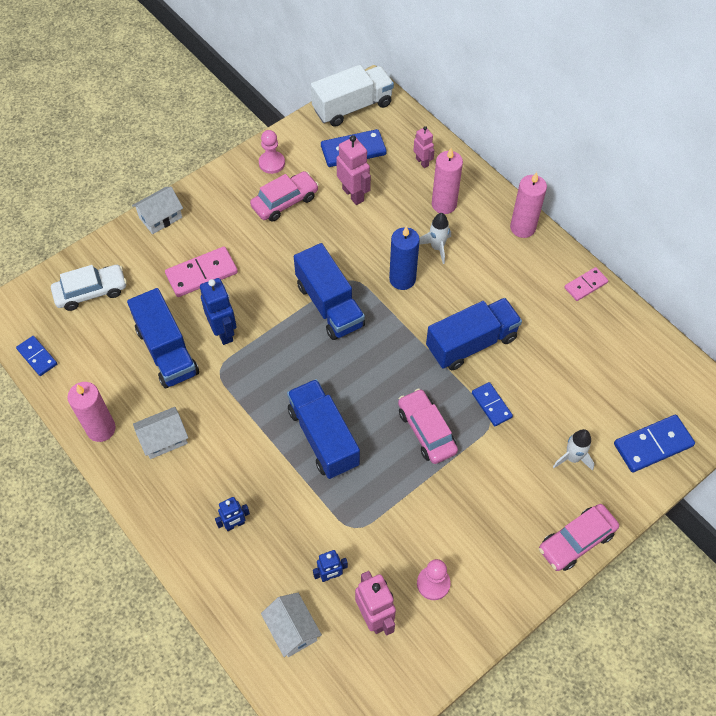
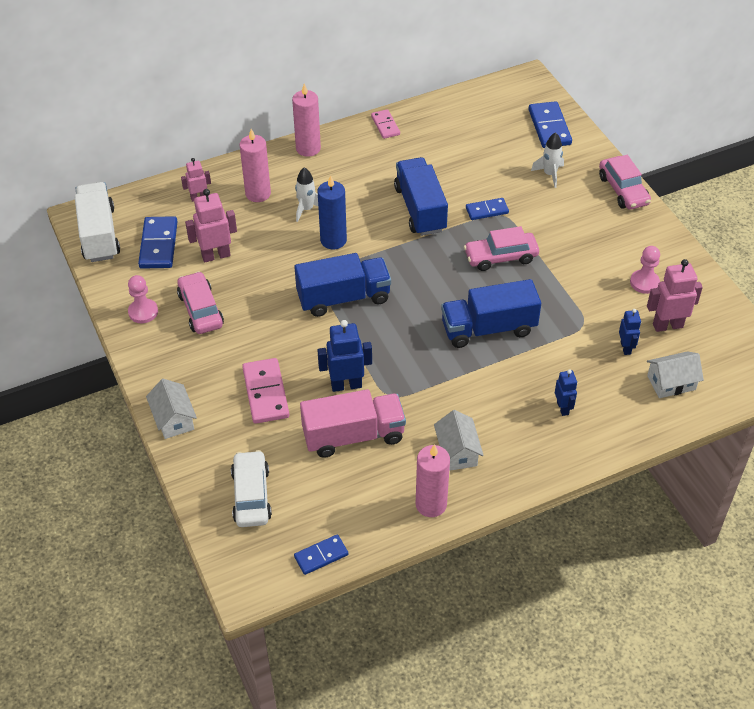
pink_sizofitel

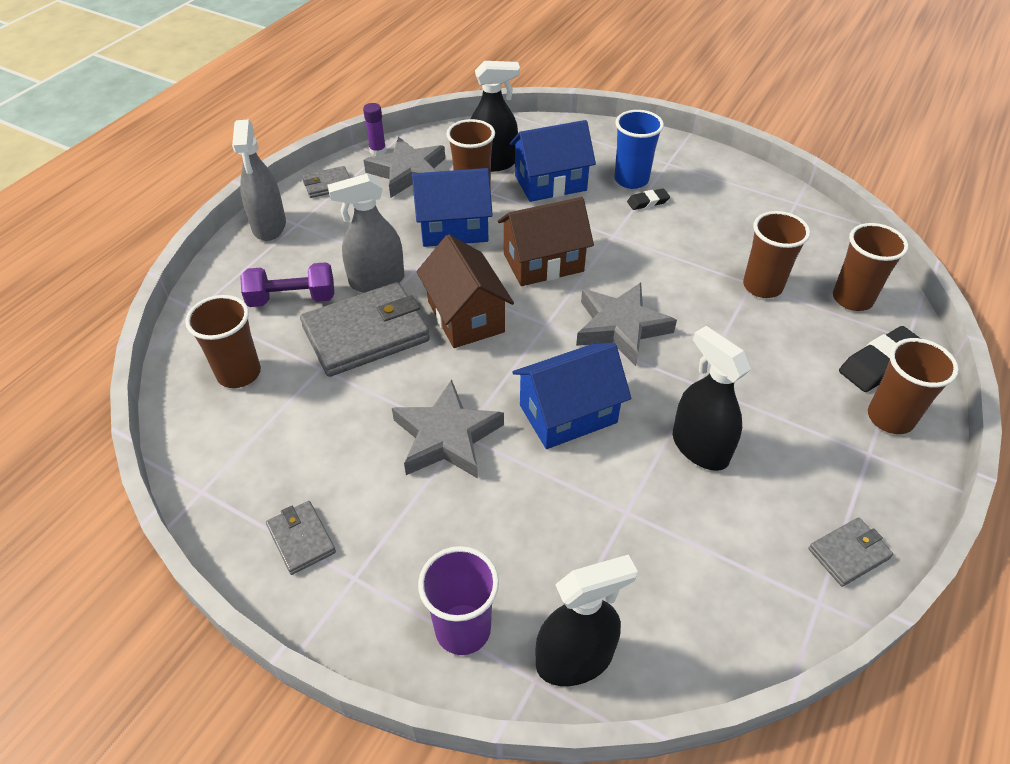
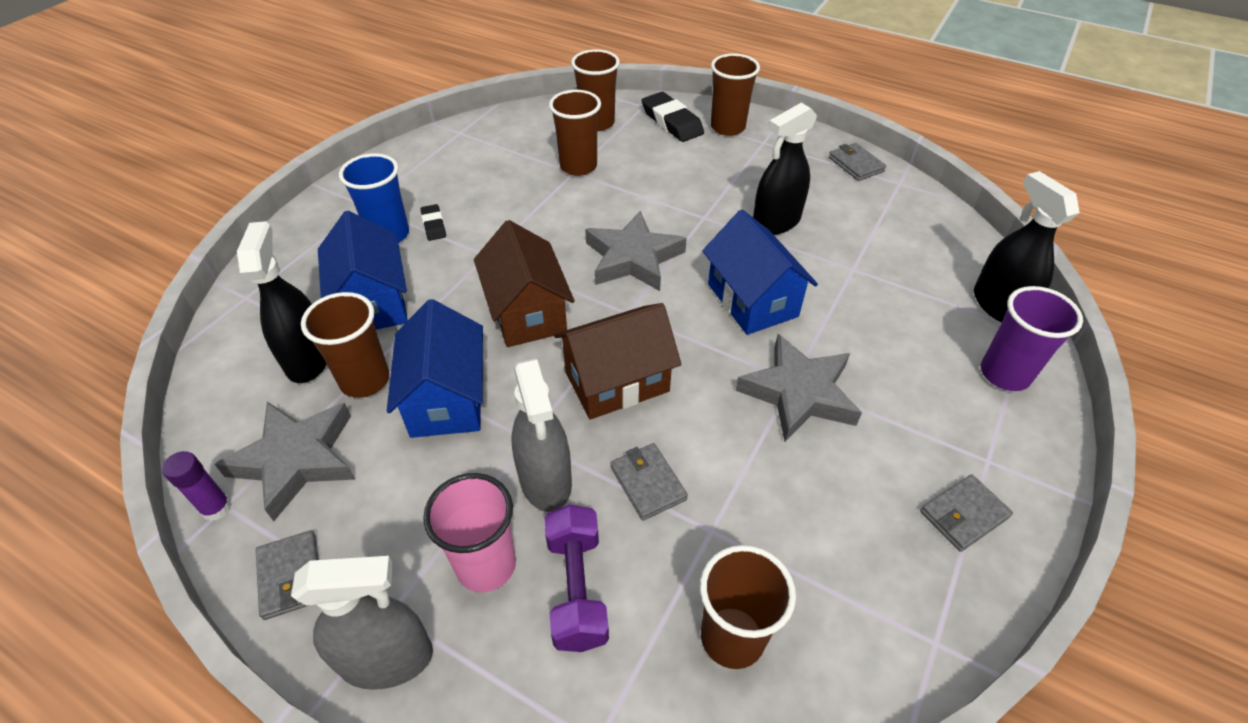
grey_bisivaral (2nd from left)
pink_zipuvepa

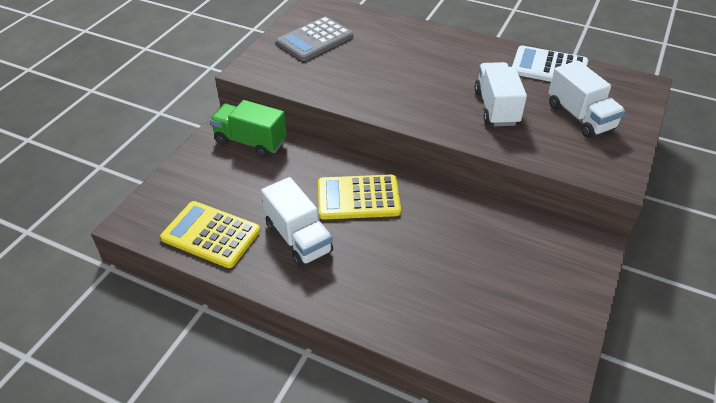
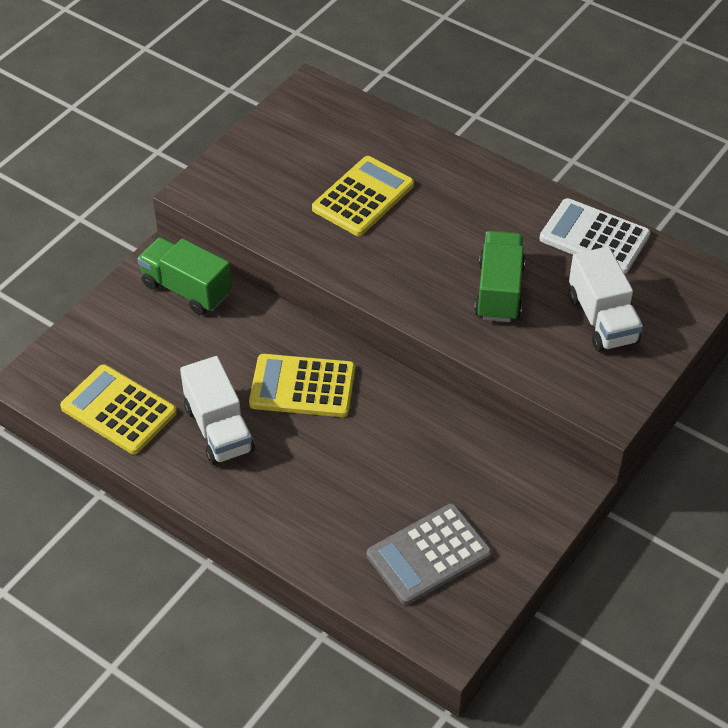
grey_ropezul
green_sizofitel (2nd from left)
yellow_ropezul (3rd from left)

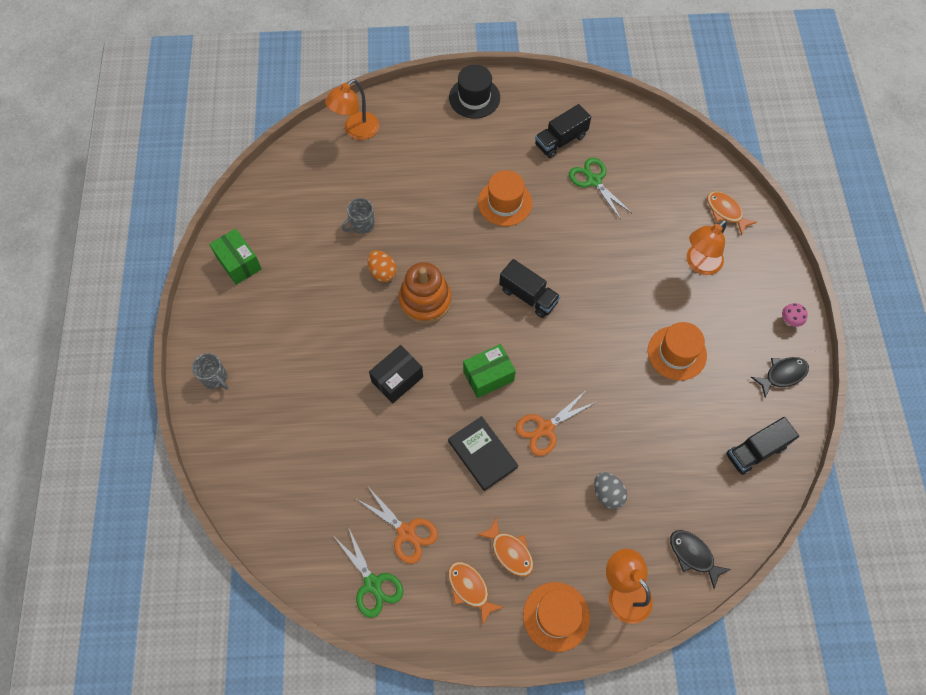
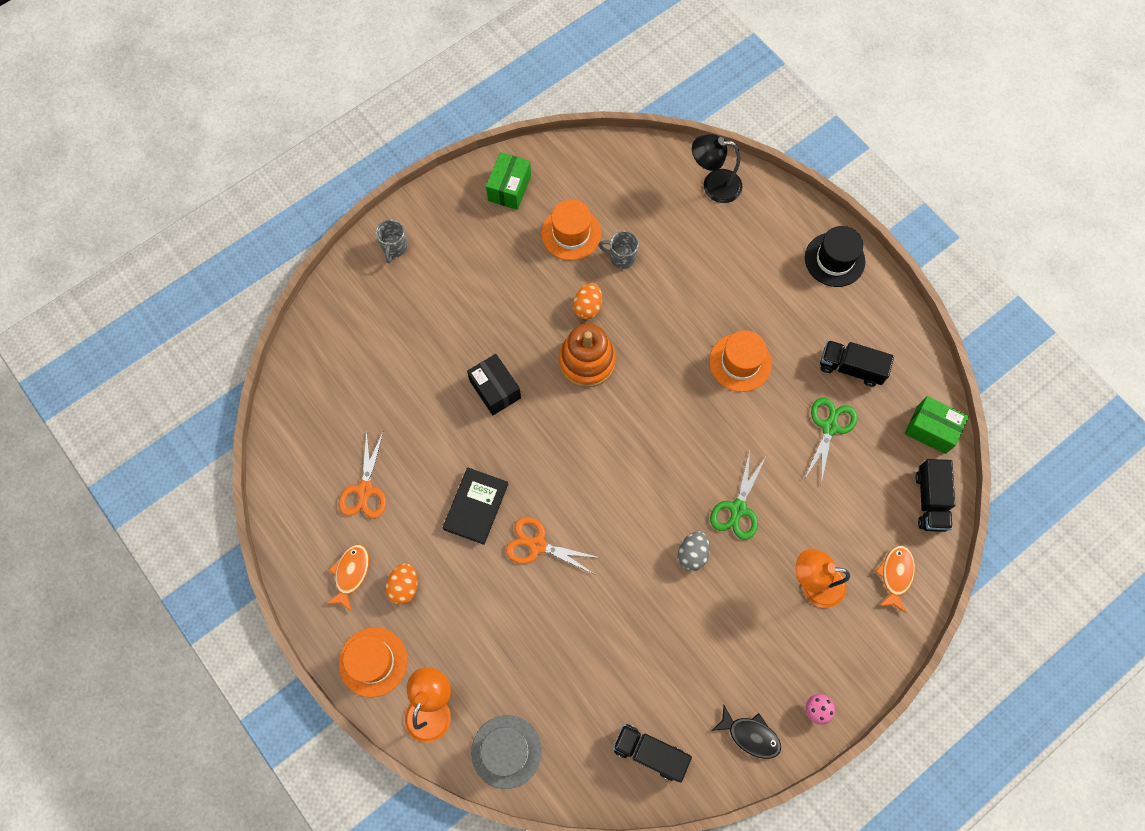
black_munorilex
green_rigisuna (1st from left)
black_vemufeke
green_vemufeke (2nd from left)
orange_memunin (1st from left)
black_sizofitel (3rd from left)
grey_memunin
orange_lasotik (2nd from left)
grey_lasotik

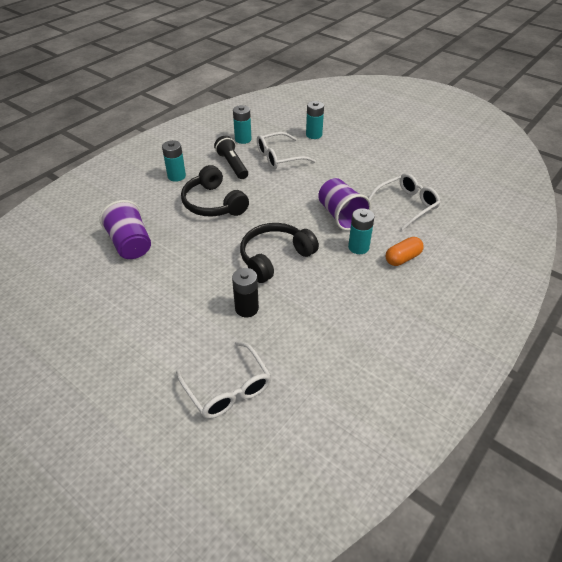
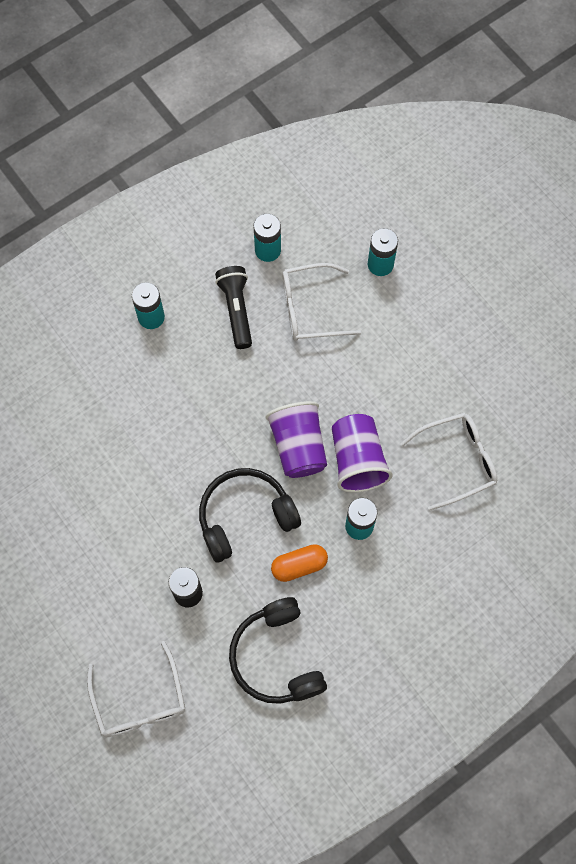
purple_zipuvepa (1st from left)
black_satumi (2nd from left)
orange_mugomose

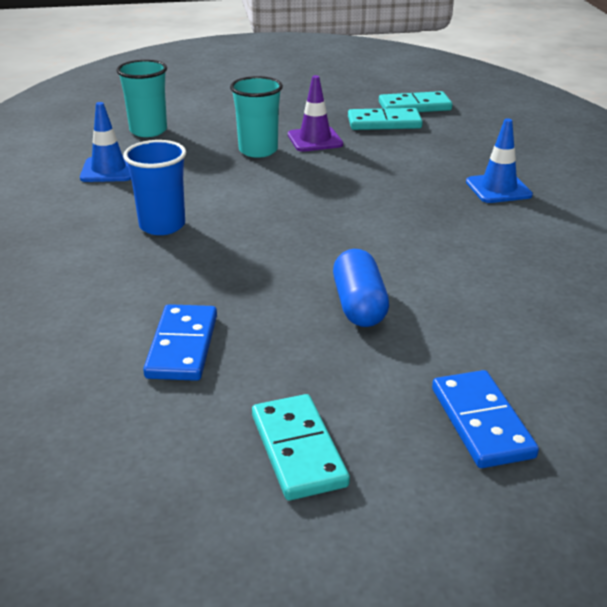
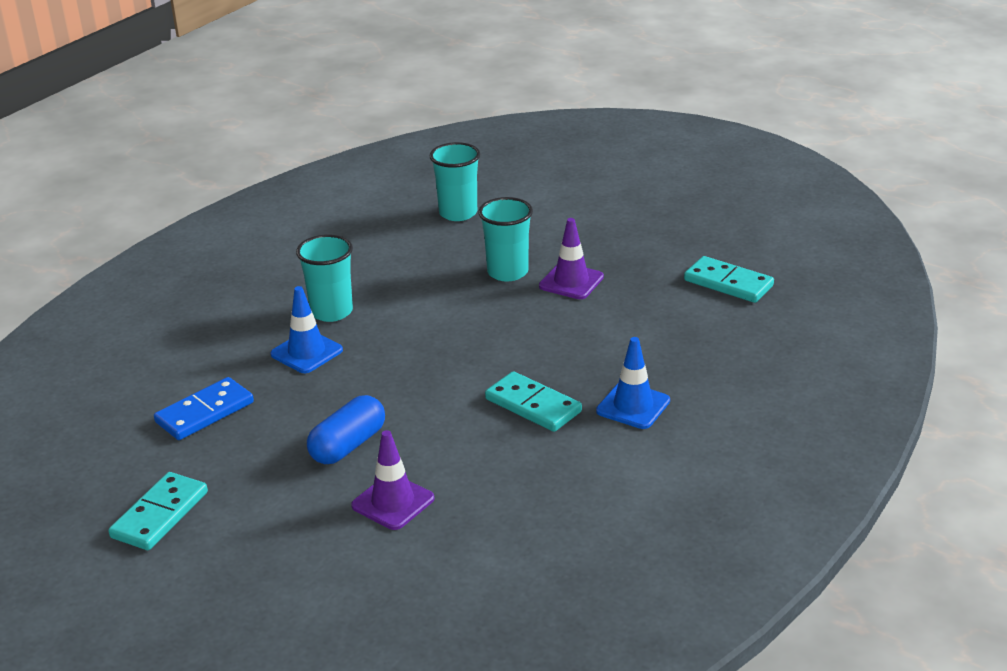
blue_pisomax (1st from left)
turquoise_zipuvepa (1st from left)
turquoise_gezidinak (2nd from left)
blue_gezidinak (2nd from left in the first image)
purple_pisomax (1st from left)

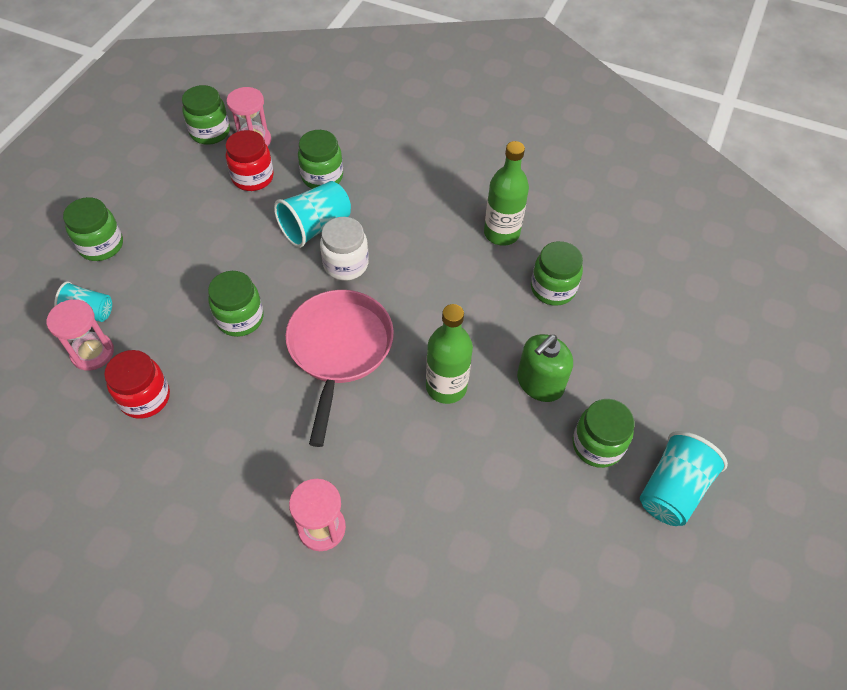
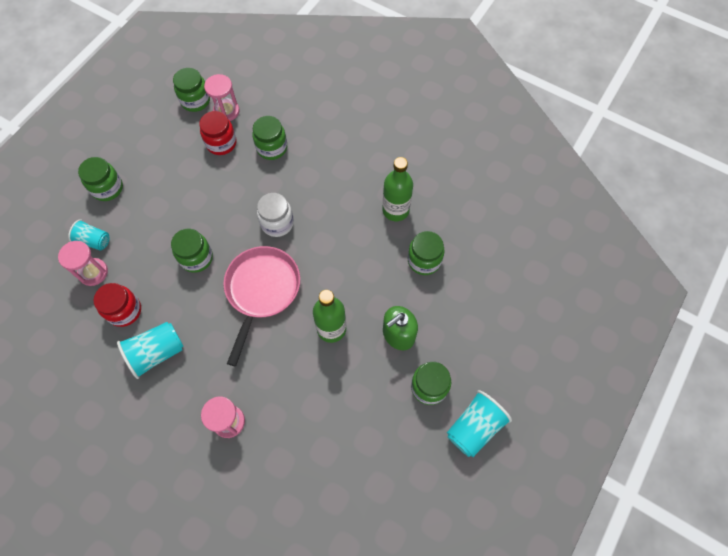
turquoise_zipuvepa (2nd from left)

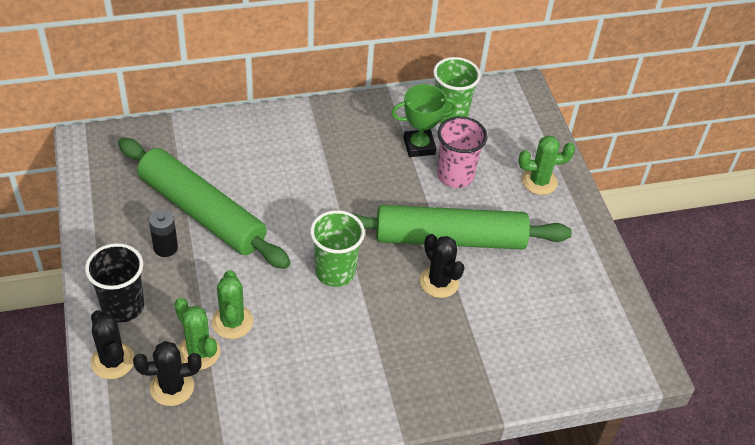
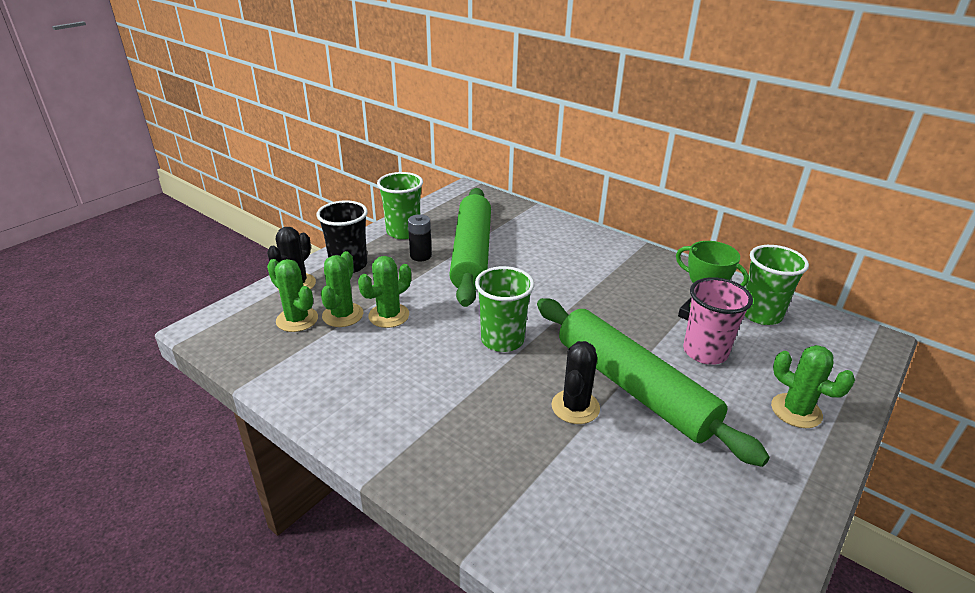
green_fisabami (1st from left)
green_zipuvepa (1st from left)

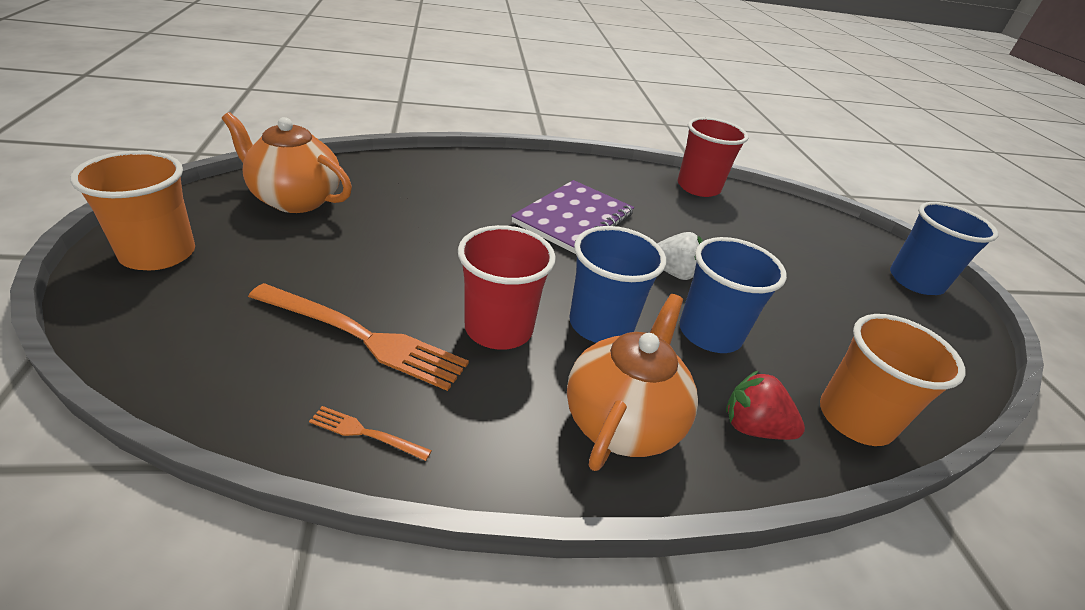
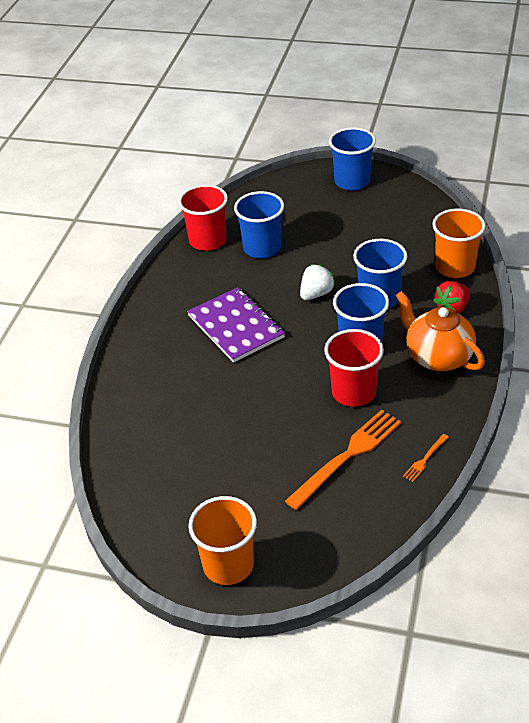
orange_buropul (1st from left in the first image)
blue_zipuvepa (1st from left)

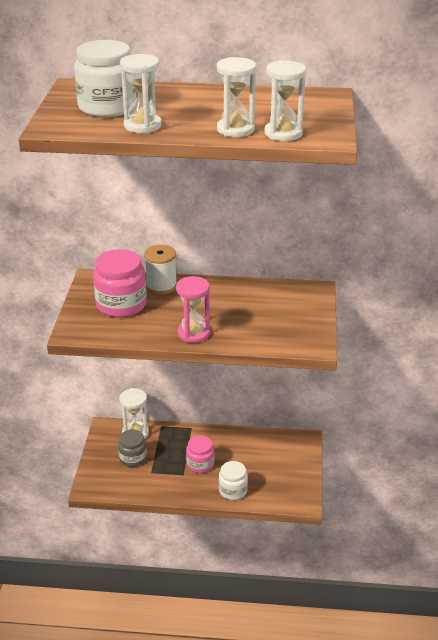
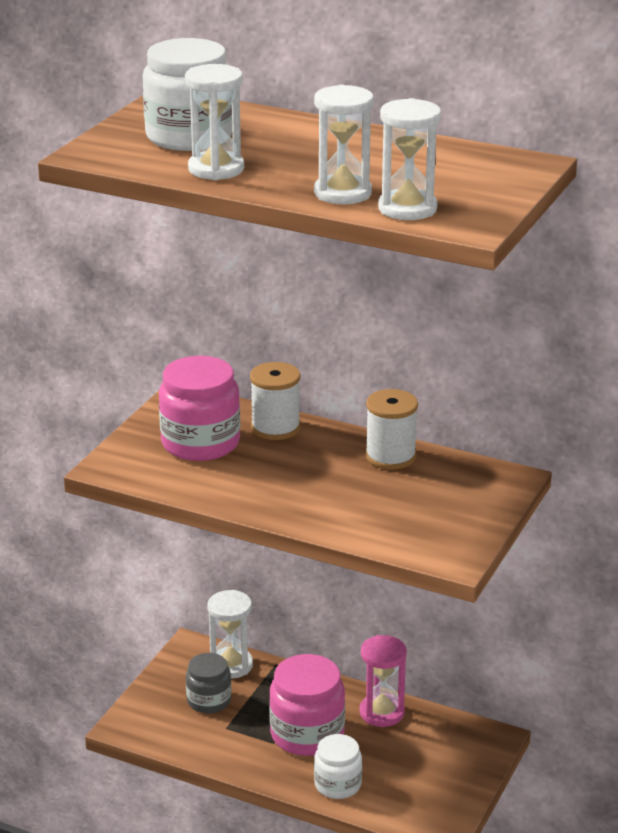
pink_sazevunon
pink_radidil (2nd from left)
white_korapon (2nd from left)

